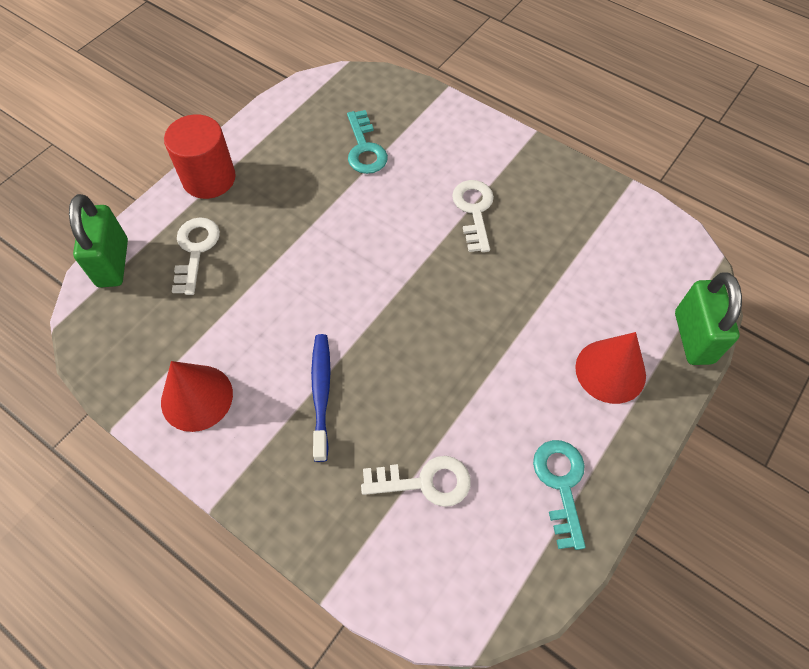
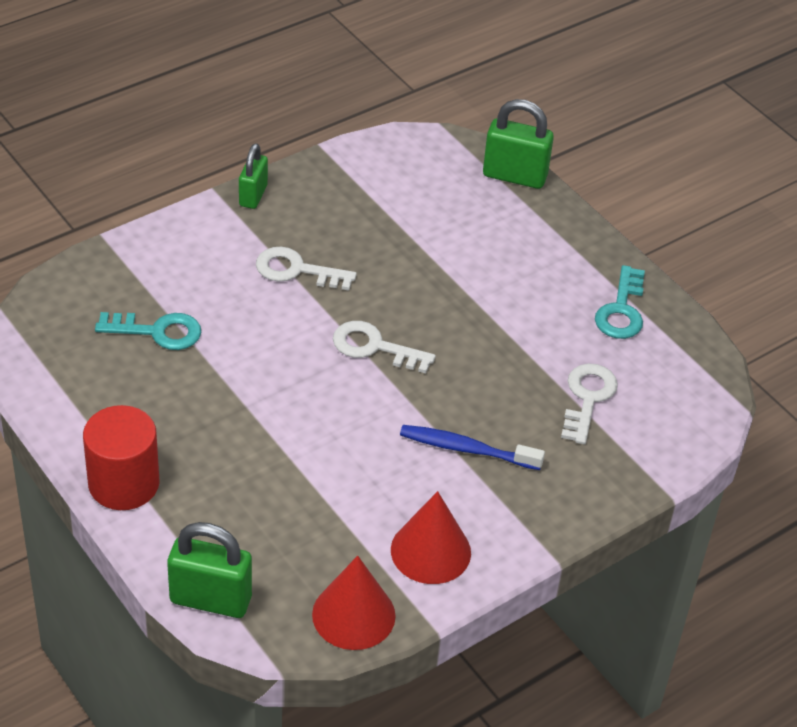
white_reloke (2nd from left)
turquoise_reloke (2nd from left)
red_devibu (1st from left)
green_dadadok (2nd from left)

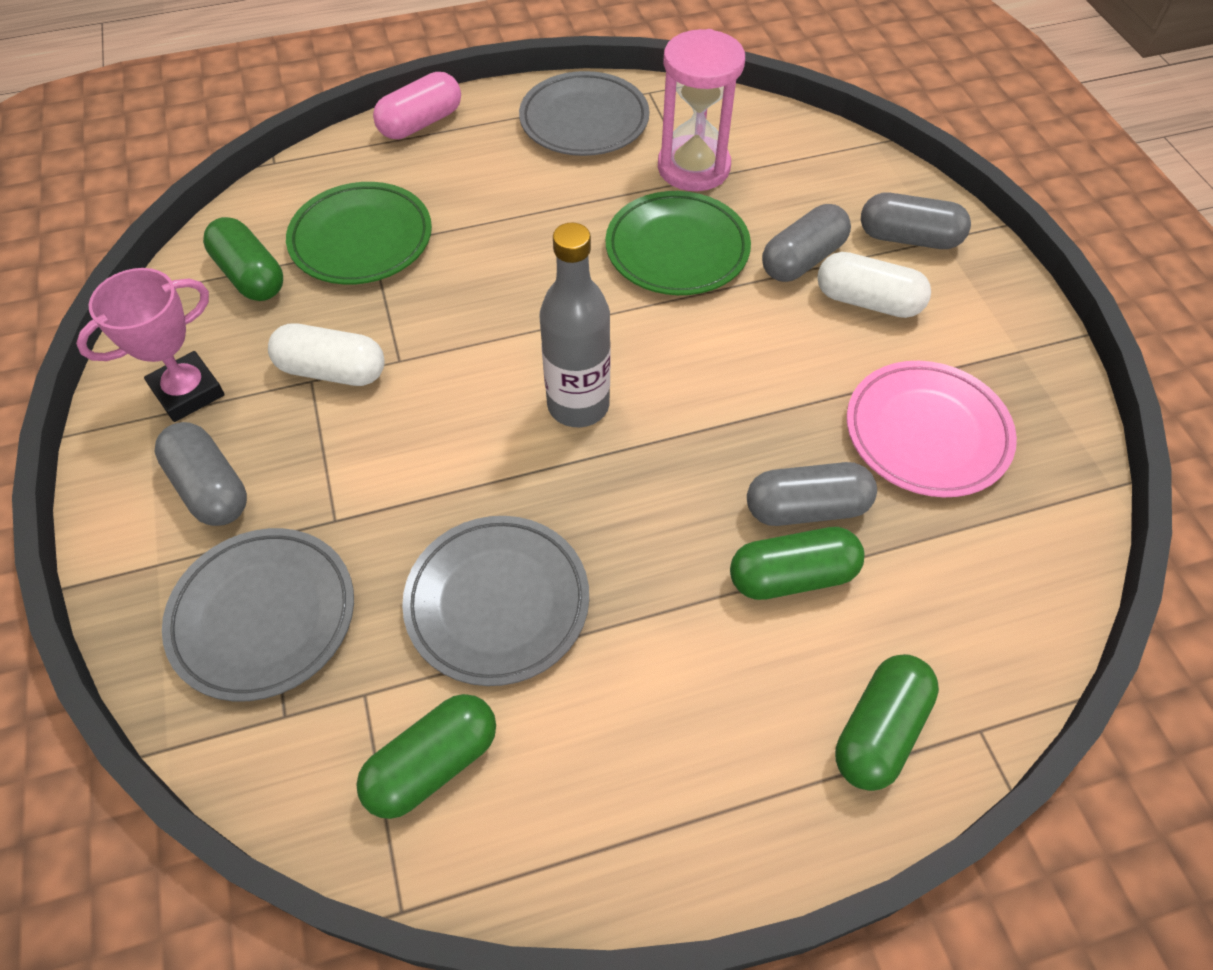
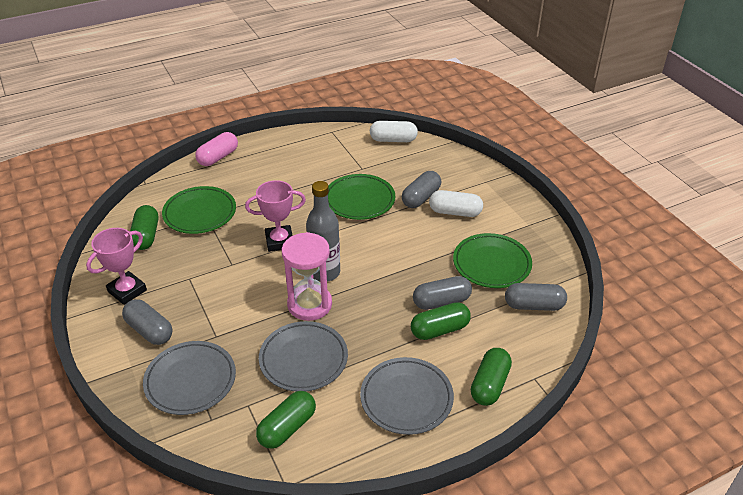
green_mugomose (1st from left)
white_mugomose (1st from left)
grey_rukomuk (3rd from left)
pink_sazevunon
green_rukomuk (3rd from left)
grey_mugomose (4th from left)
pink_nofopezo (2nd from left)

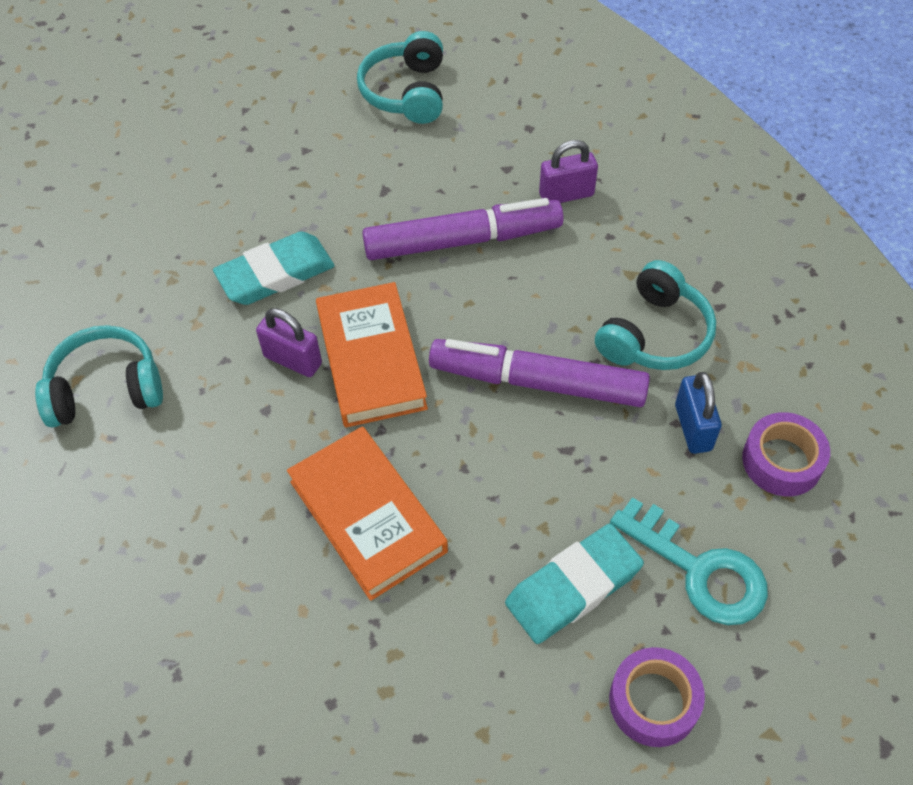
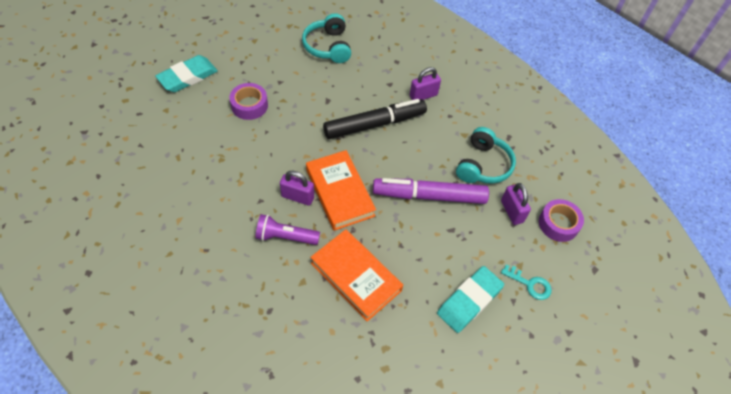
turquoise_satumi (1st from left in the first image)
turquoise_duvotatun (1st from left)
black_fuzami
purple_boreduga (1st from left)
turquoise_reloke
purple_dadadok (3rd from left)
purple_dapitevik

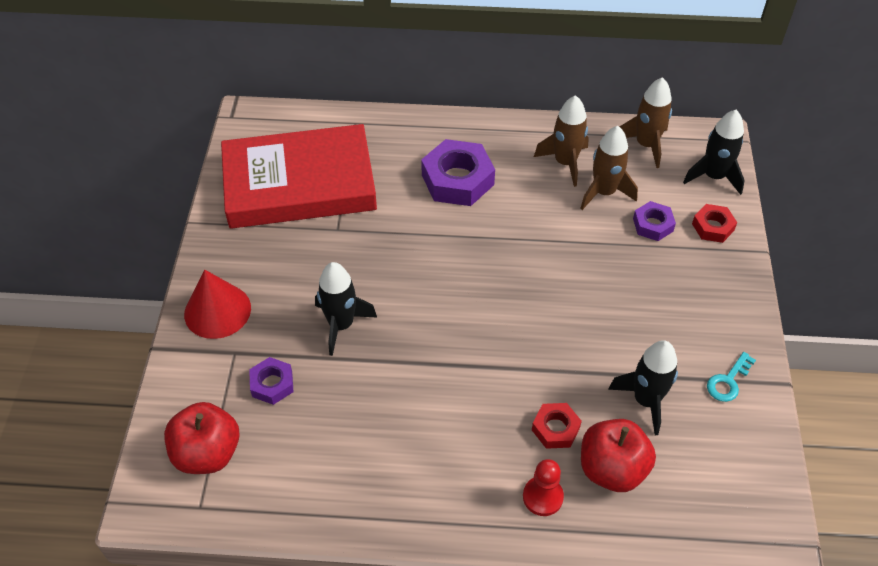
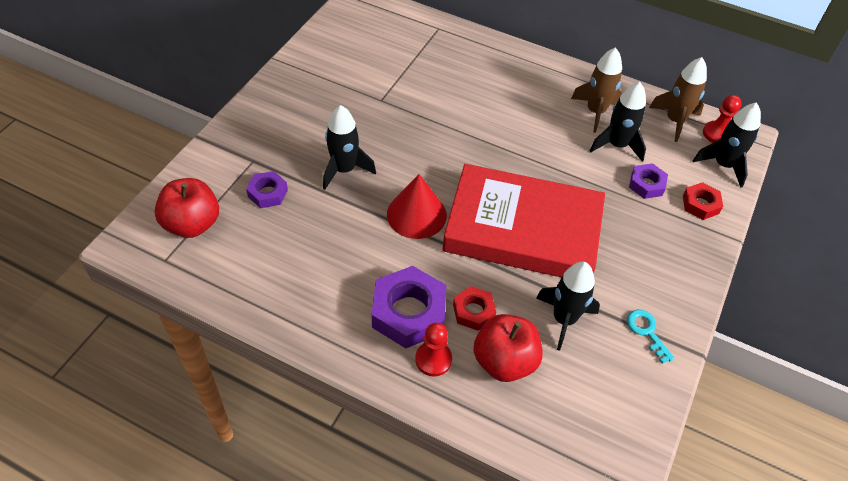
red_devibu
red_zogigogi
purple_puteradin (2nd from left)
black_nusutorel (3rd from left)
turquoise_reloke
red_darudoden (2nd from left)

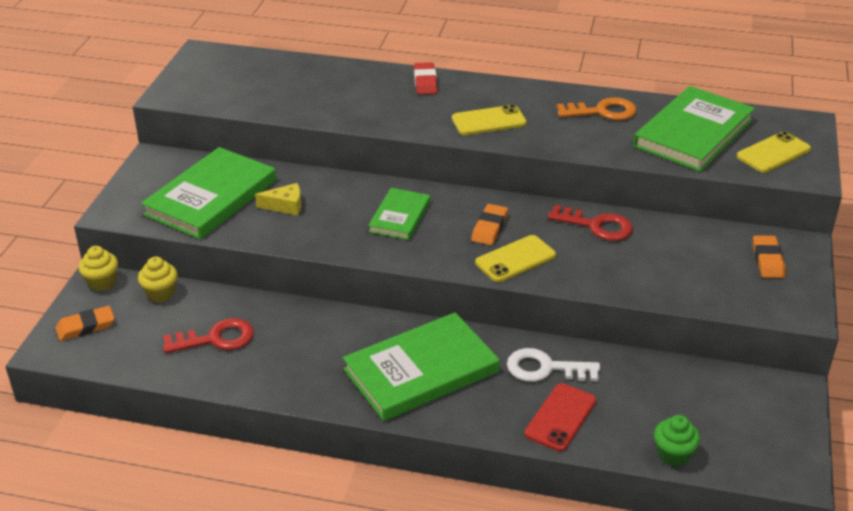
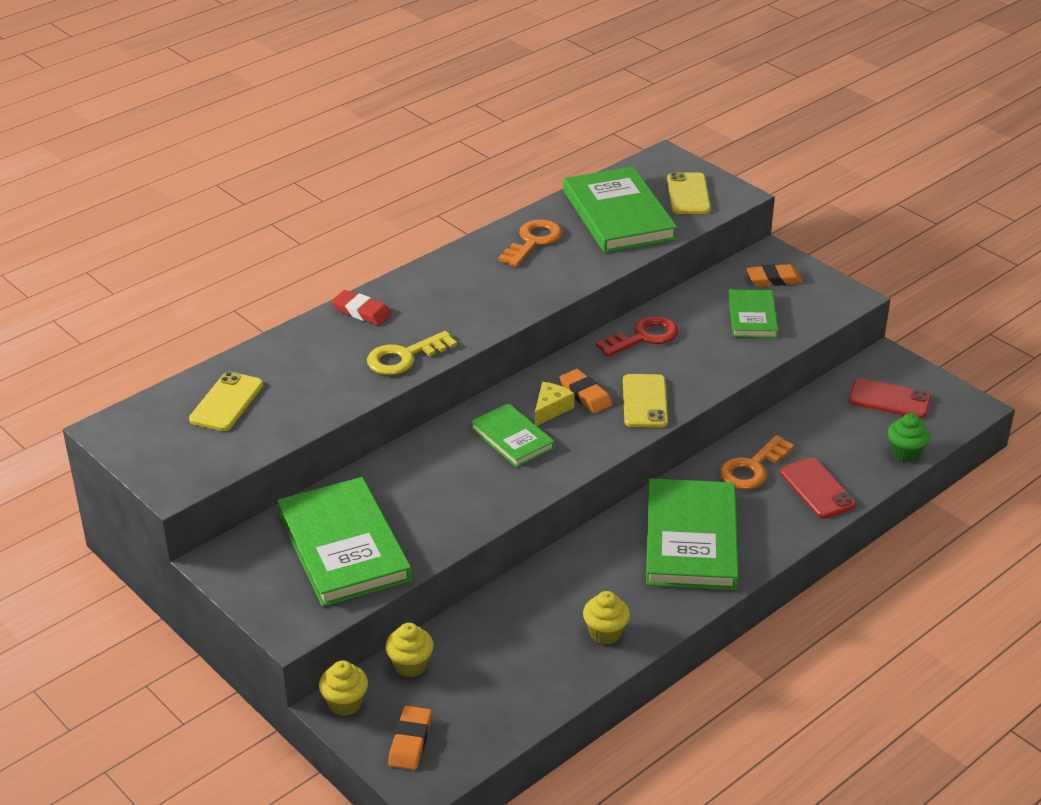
red_reloke (1st from left in the first image)
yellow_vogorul
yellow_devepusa (1st from left)
orange_reloke (2nd from left)
orange_duvotatun (3rd from left)
yellow_reloke
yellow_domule (3rd from left)
green_zogigogi (5th from left)
red_devepusa (2nd from left)

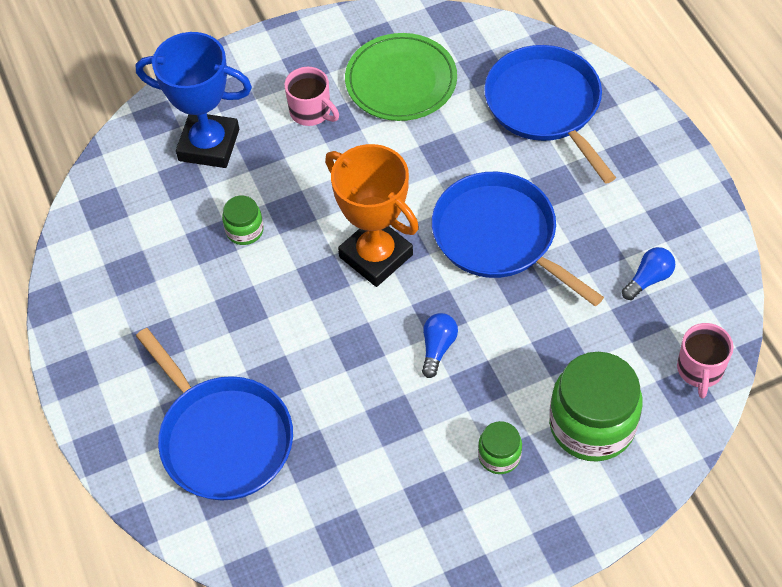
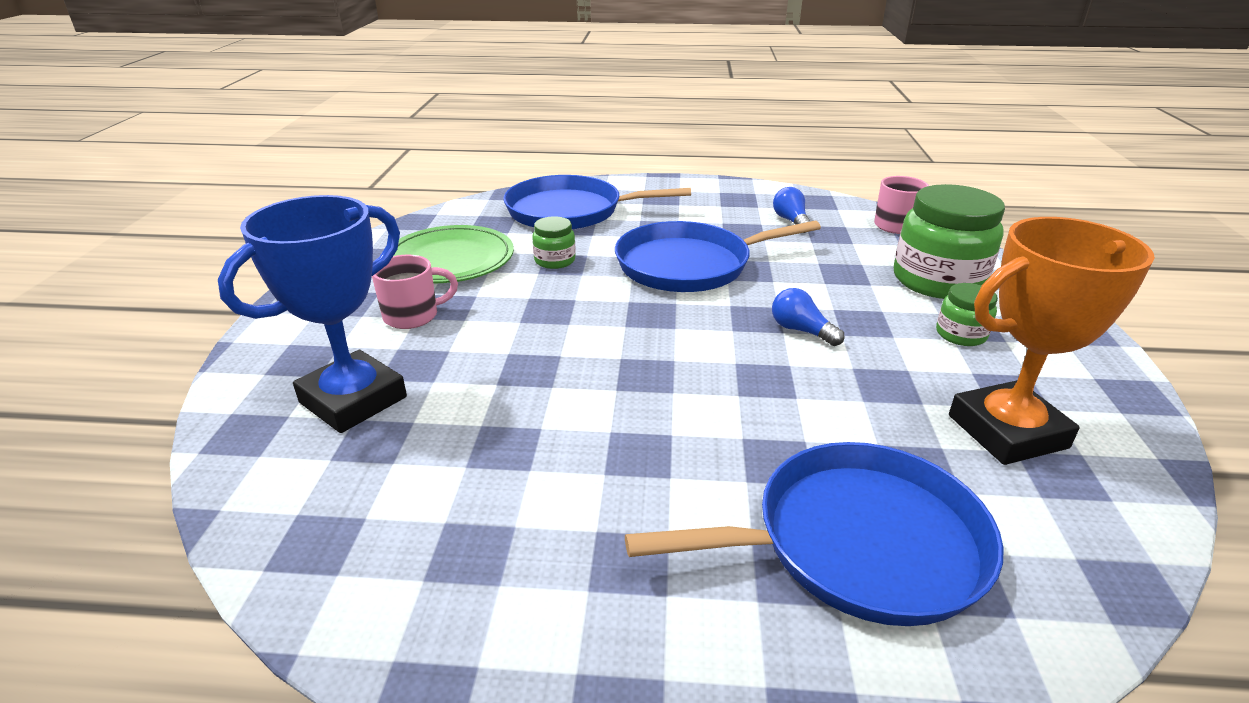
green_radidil (1st from left)
orange_nofopezo

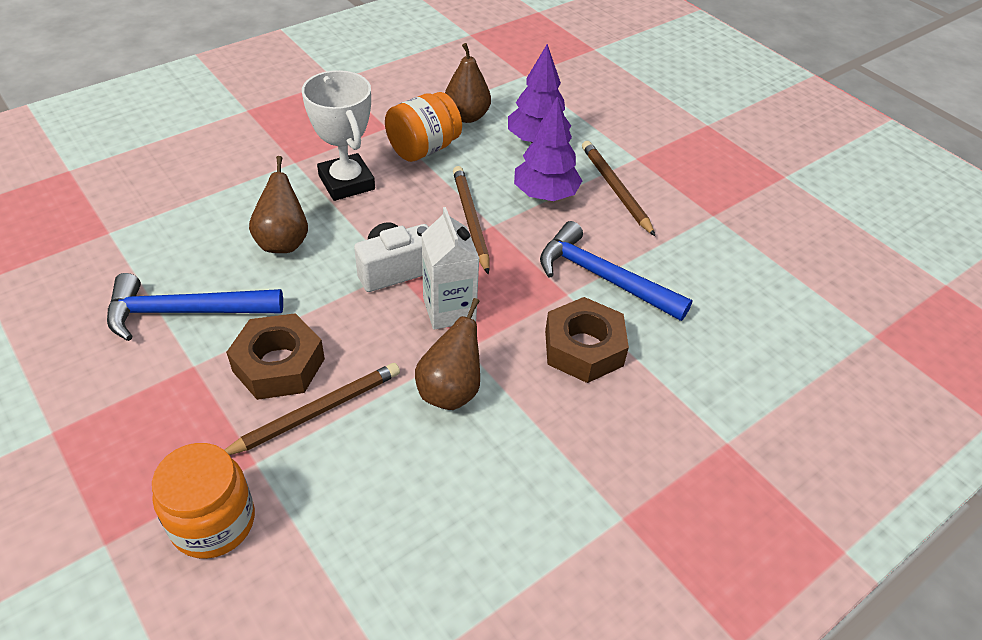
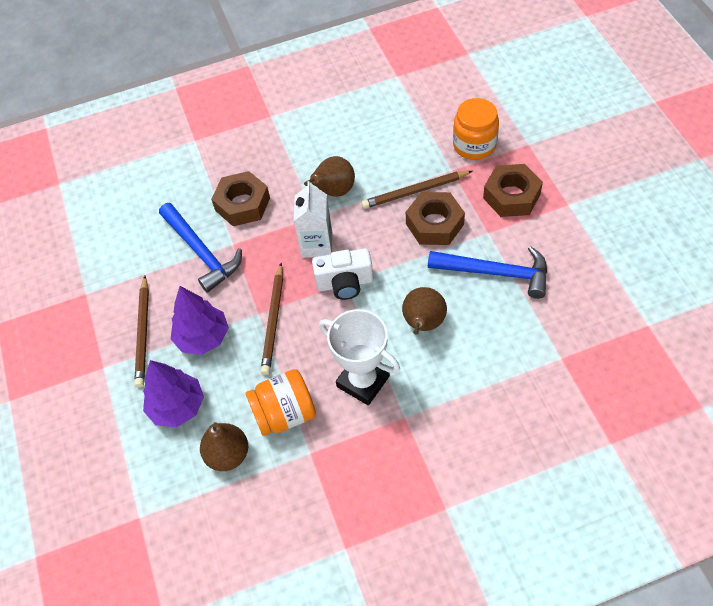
white_nofopezo
brown_puteradin (3rd from left)

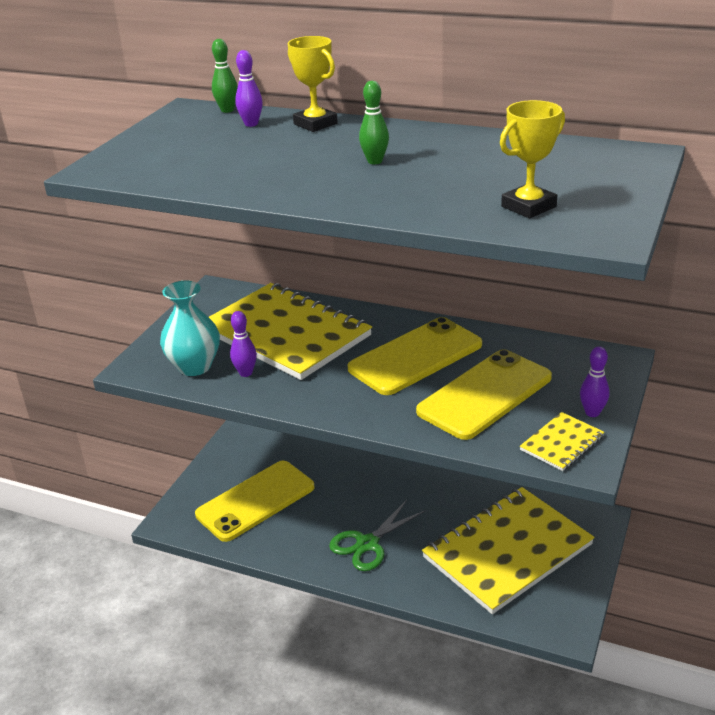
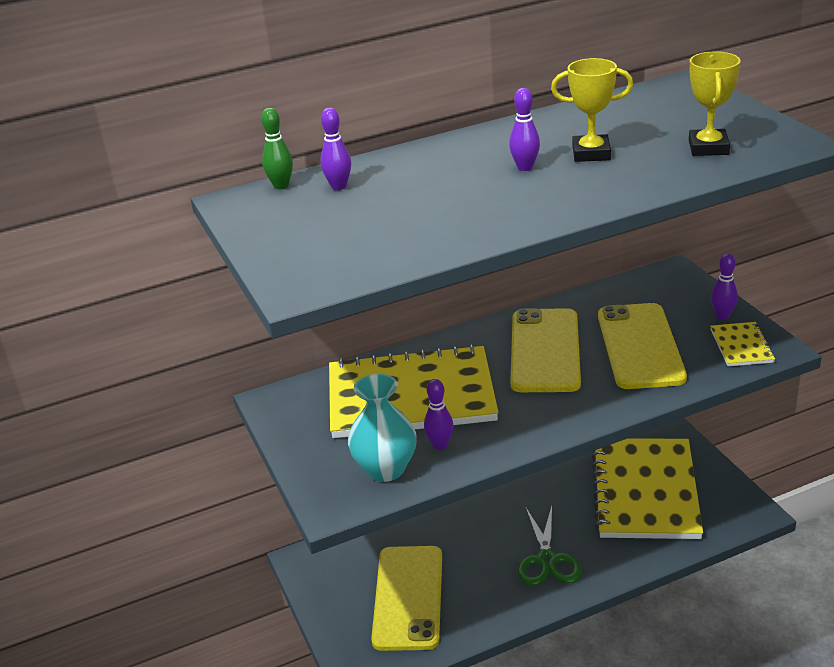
yellow_nofopezo (1st from left)
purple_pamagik (3rd from left)

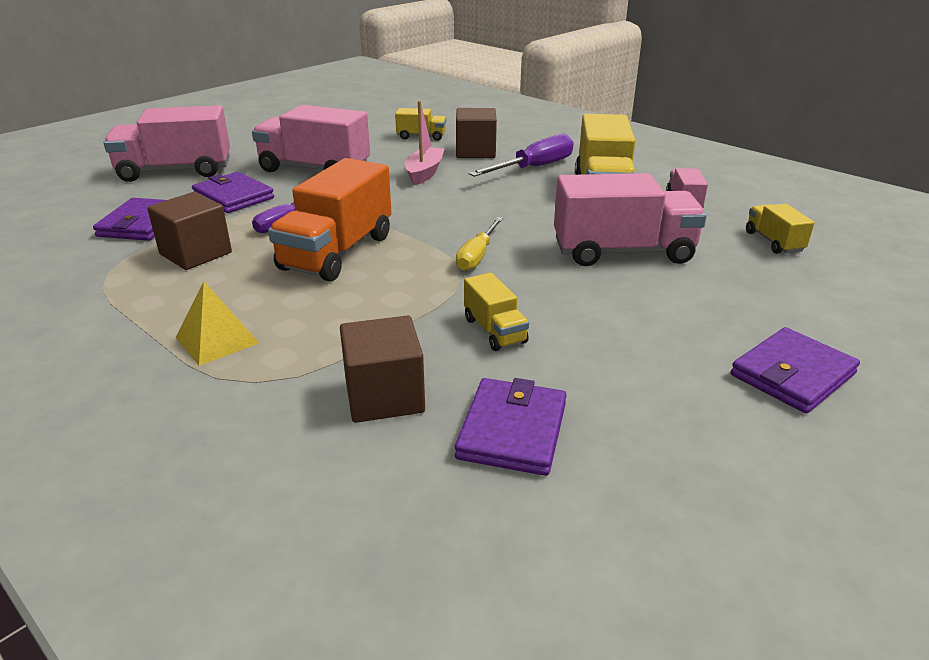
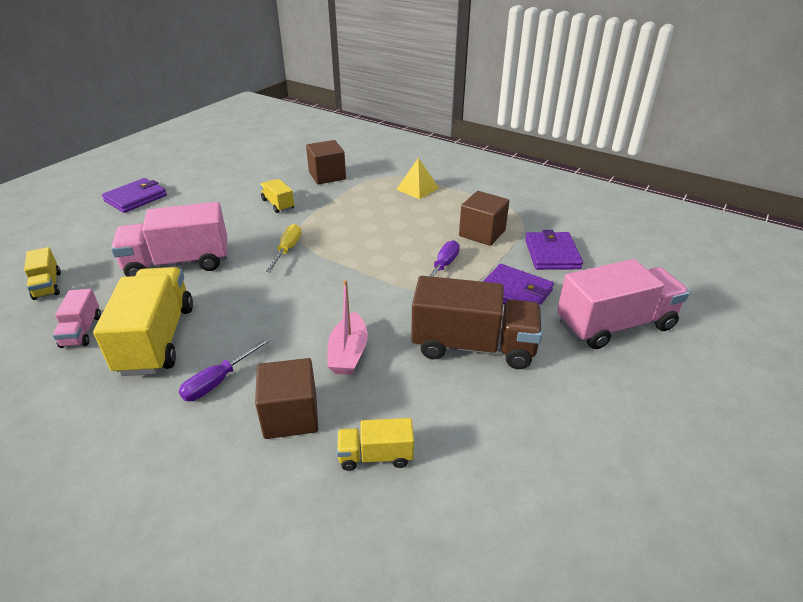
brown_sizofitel
orange_sizofitel
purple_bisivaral (3rd from left in the first image)
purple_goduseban (1st from left)

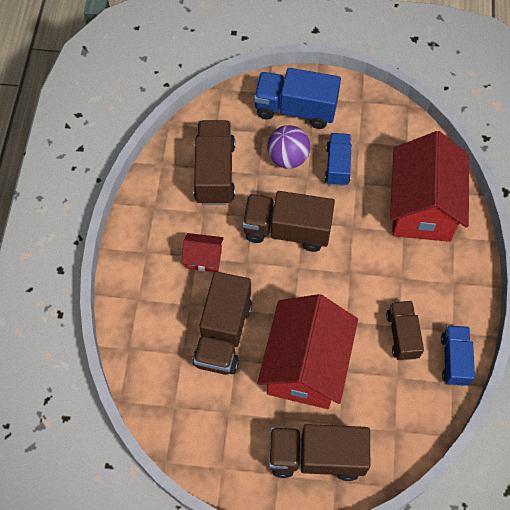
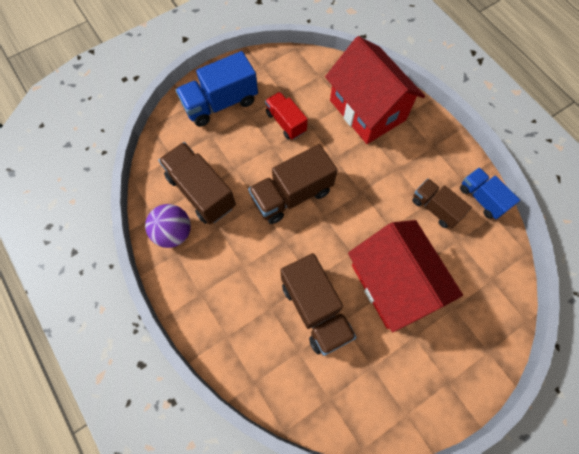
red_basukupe (1st from left in the first image)
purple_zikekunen
brown_sizofitel (4th from left in the first image)
red_sizofitel

